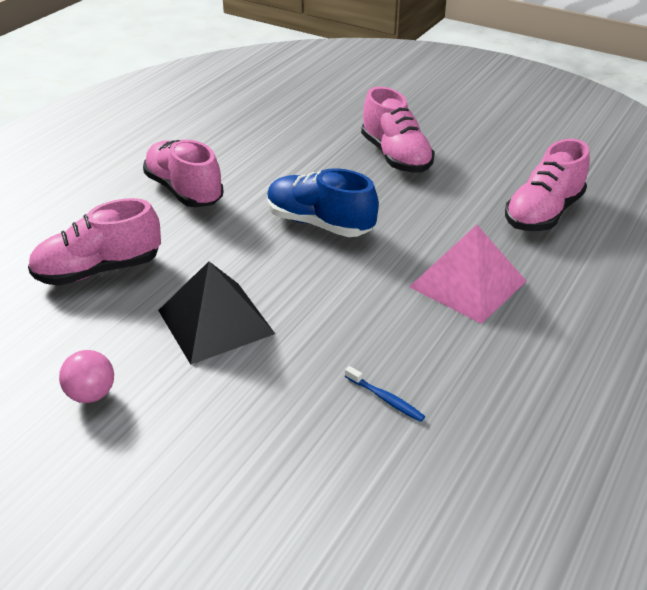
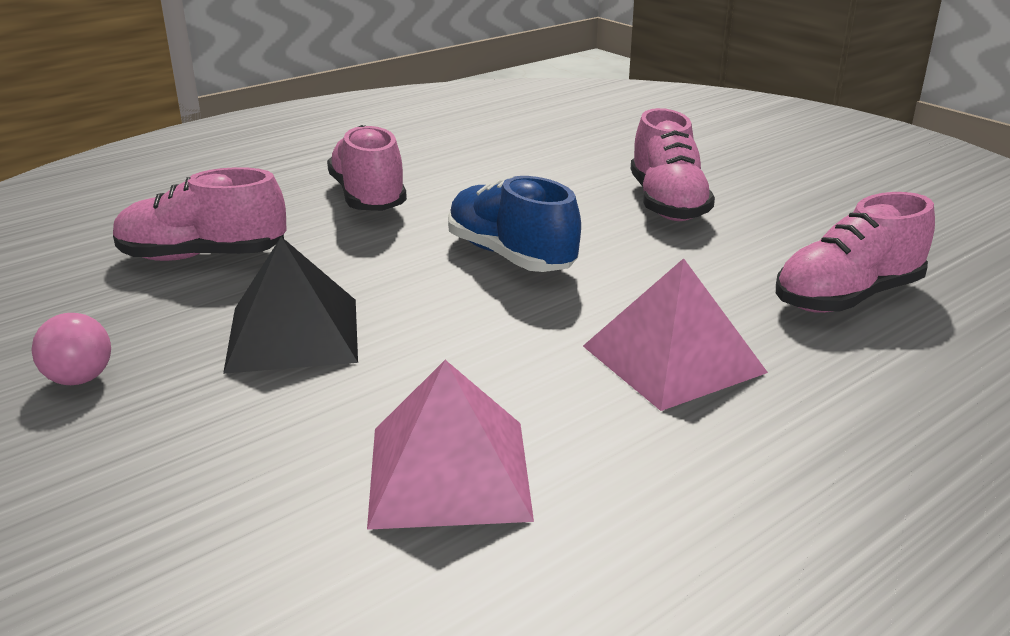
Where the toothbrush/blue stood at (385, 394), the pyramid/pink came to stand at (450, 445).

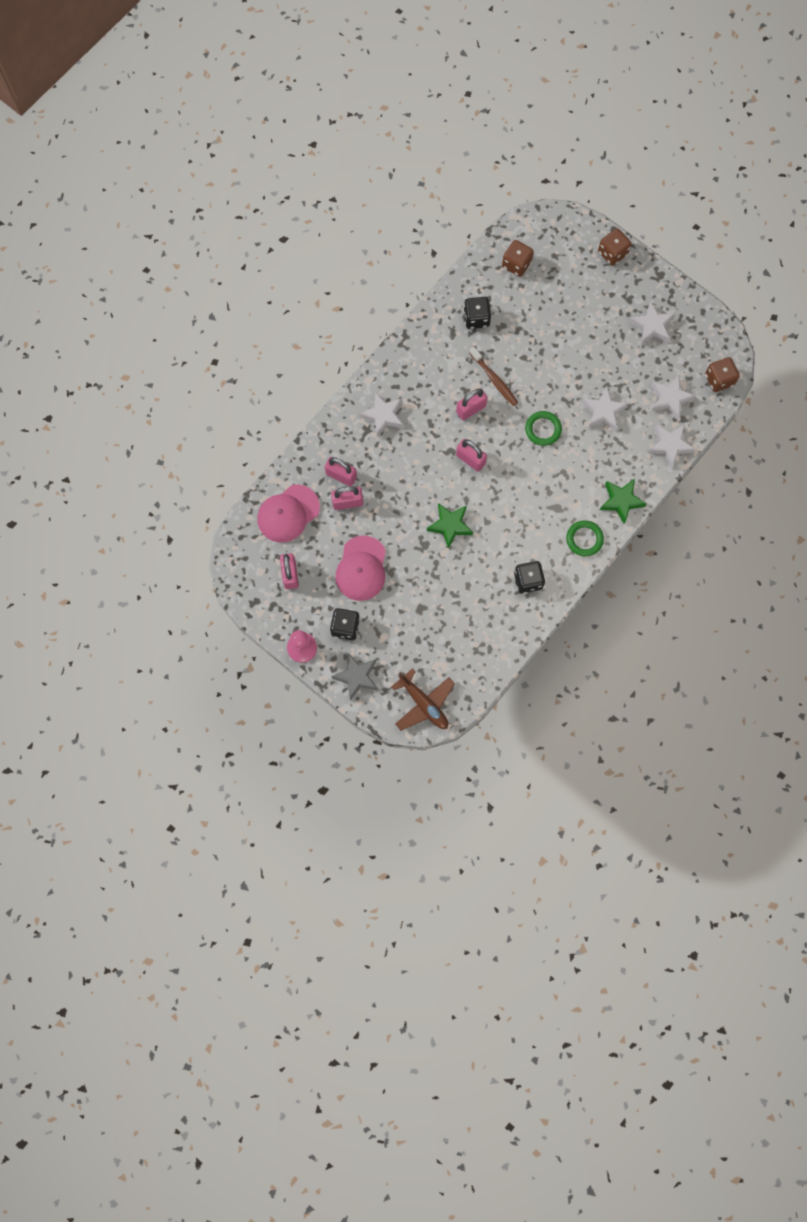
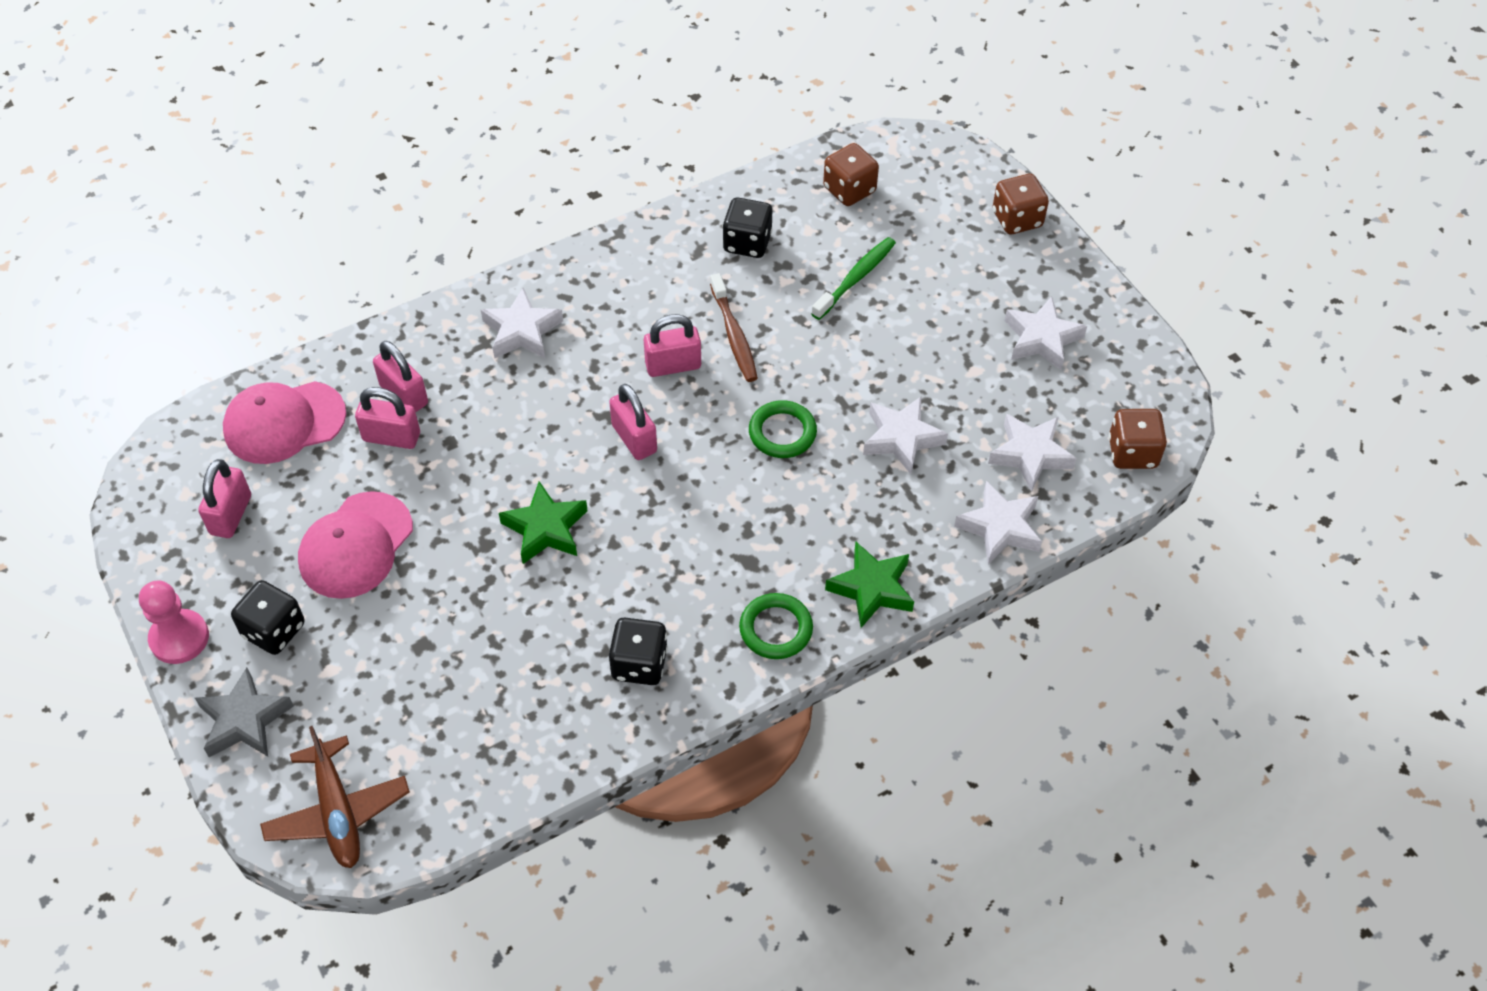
The second view gained the toothbrush/green at (853, 278).

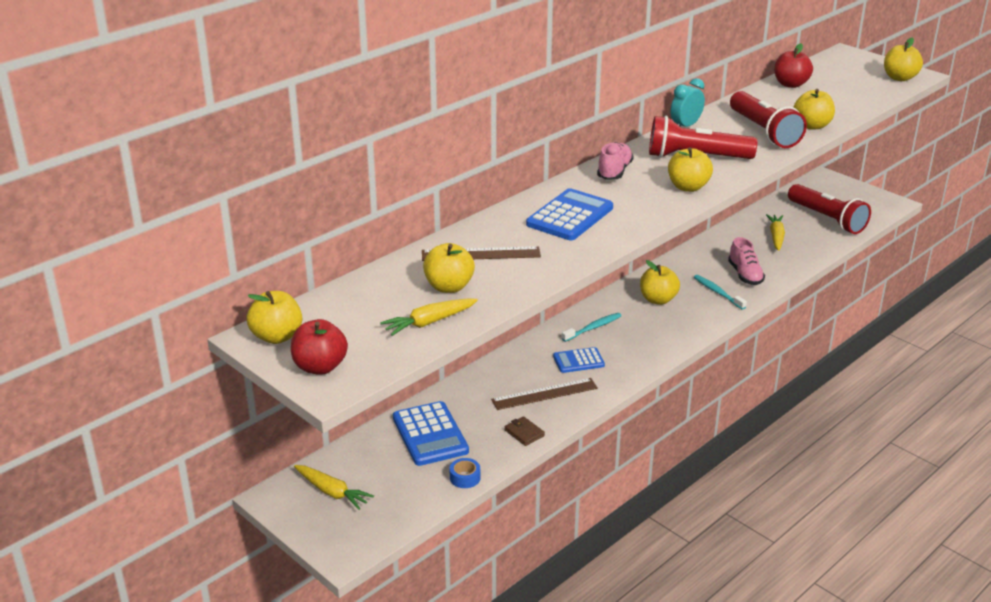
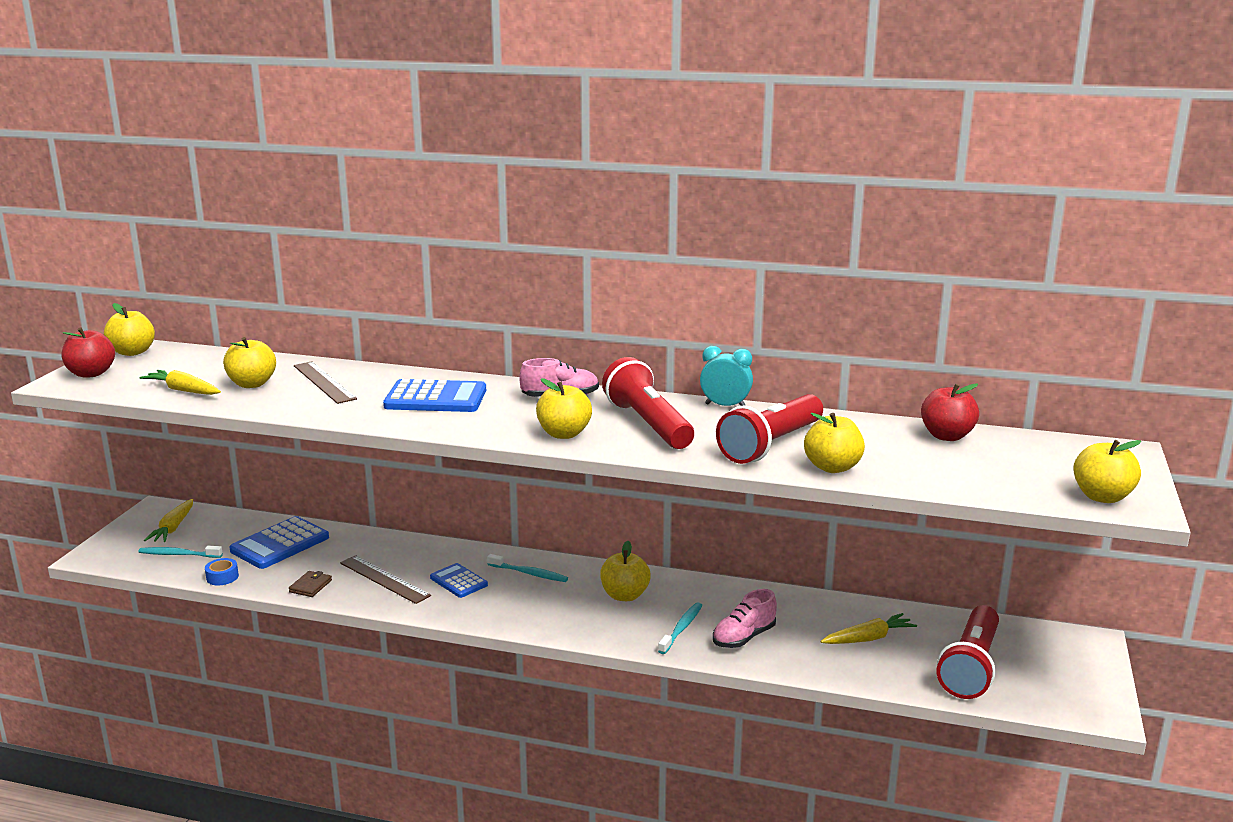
The second view gained the toothbrush/turquoise at (181, 552).

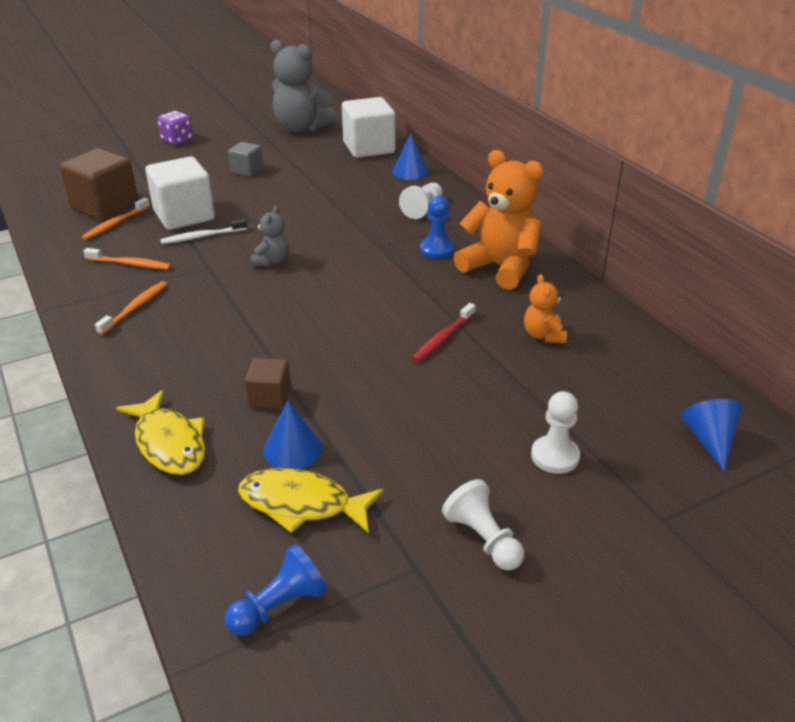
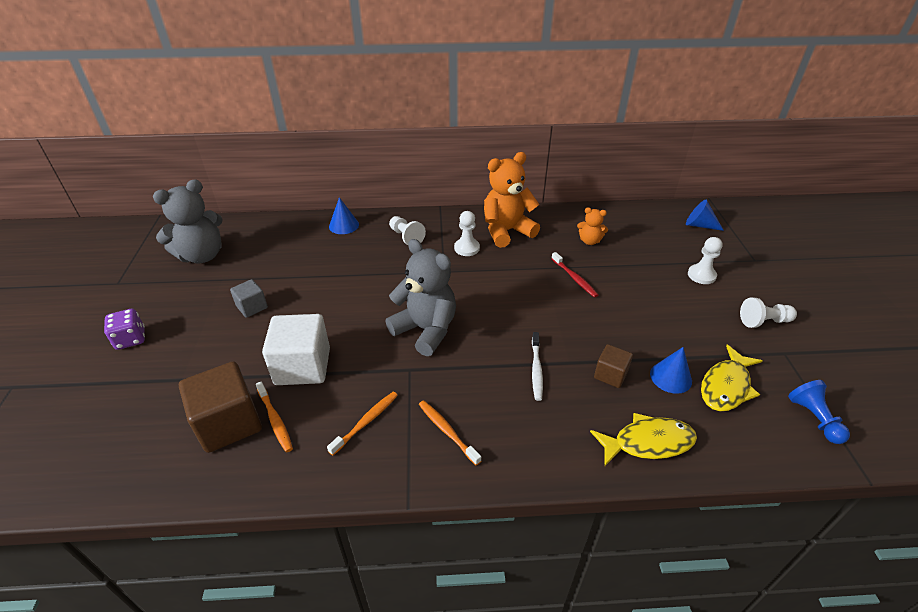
The toothbrush/white ended up elsewhere, having gone from (203, 231) to (537, 366).
The size of the teddy bear/grey at (270, 235) changed by a factor of 2.00.
The second view lost the cube/white at (368, 127).
What was the pawn/blue at (437, 227) turned into the pawn/white at (467, 233).

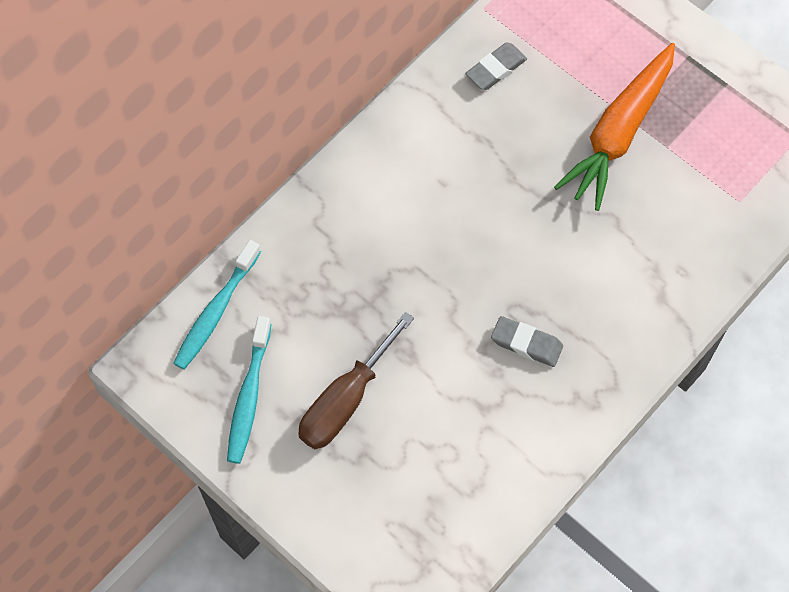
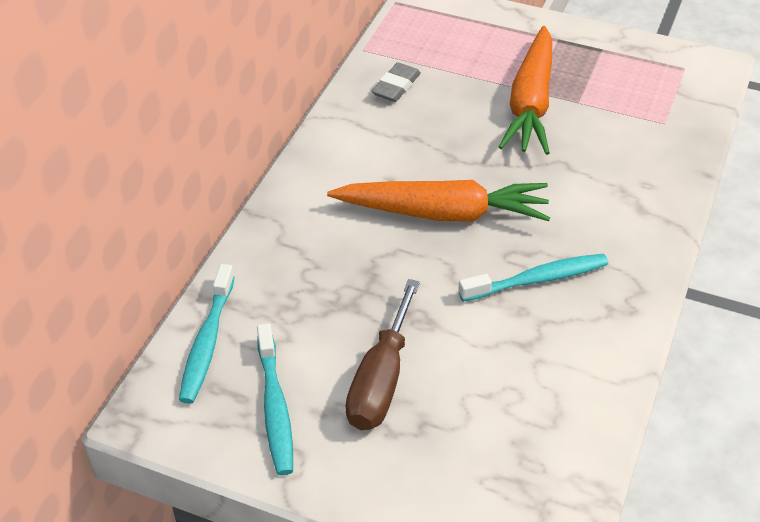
Where the eraser/grey stood at (527, 341), the toothbrush/turquoise came to stand at (533, 278).
The second view gained the carrot/orange at (438, 201).

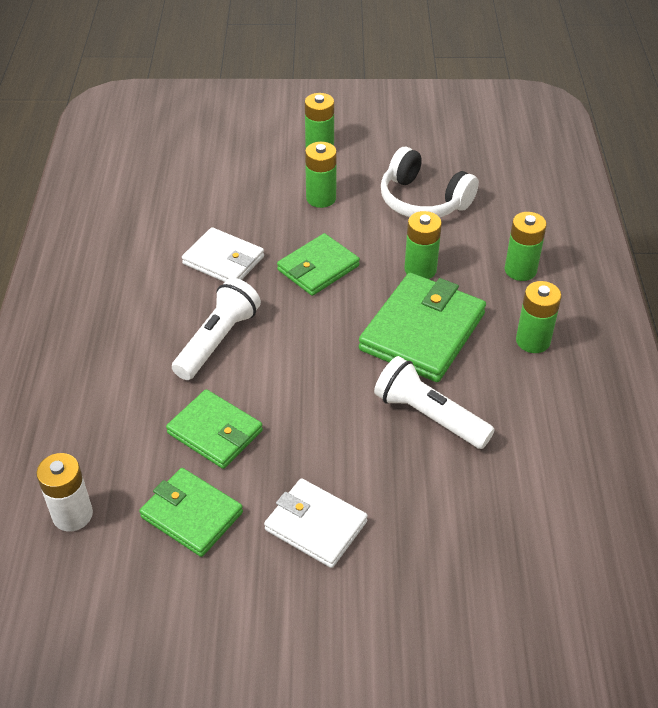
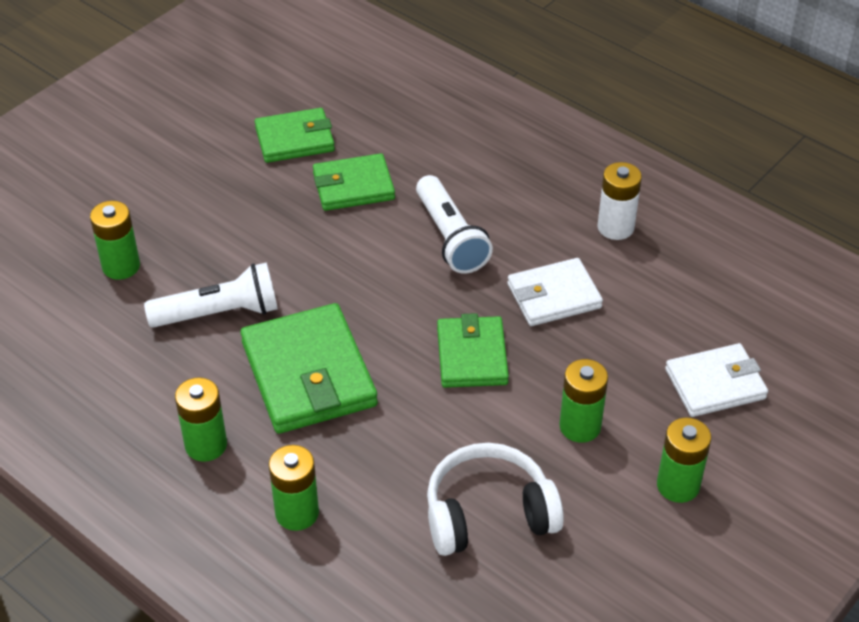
The battery/white ended up elsewhere, having gone from (64, 492) to (619, 201).
The wallet/white ended up elsewhere, having gone from (316, 523) to (716, 380).
The battery/green ended up elsewhere, having gone from (423, 245) to (115, 240).

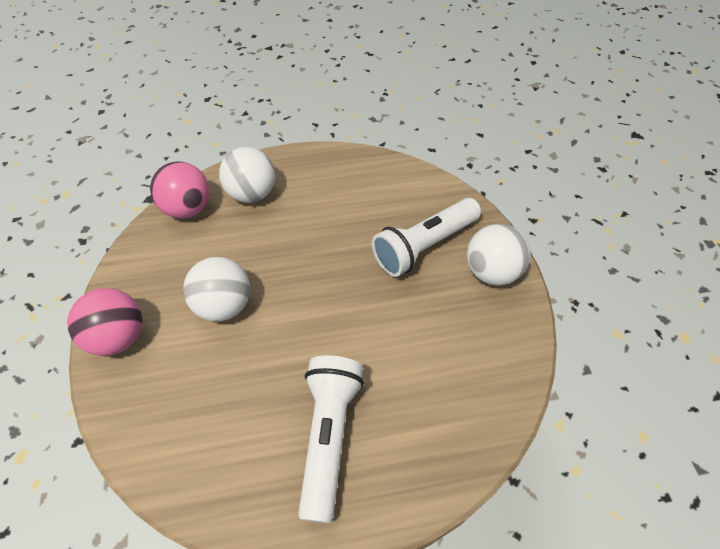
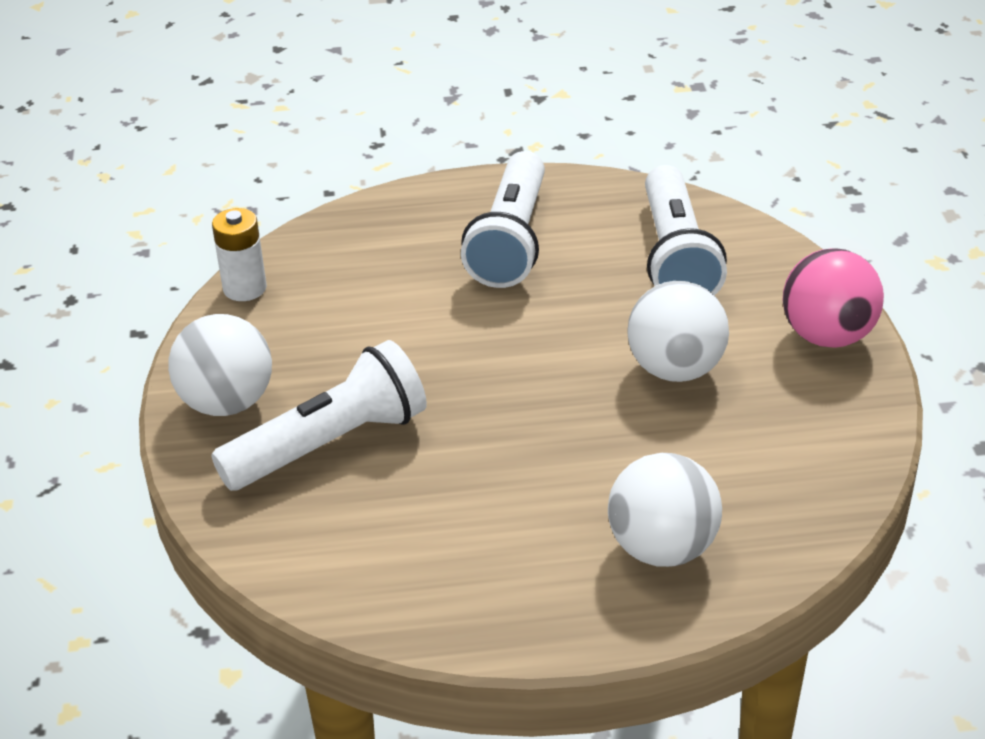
The second view lost the ball/pink at (180, 189).
The second view gained the battery/white at (239, 254).
The second view gained the flashlight/white at (686, 230).

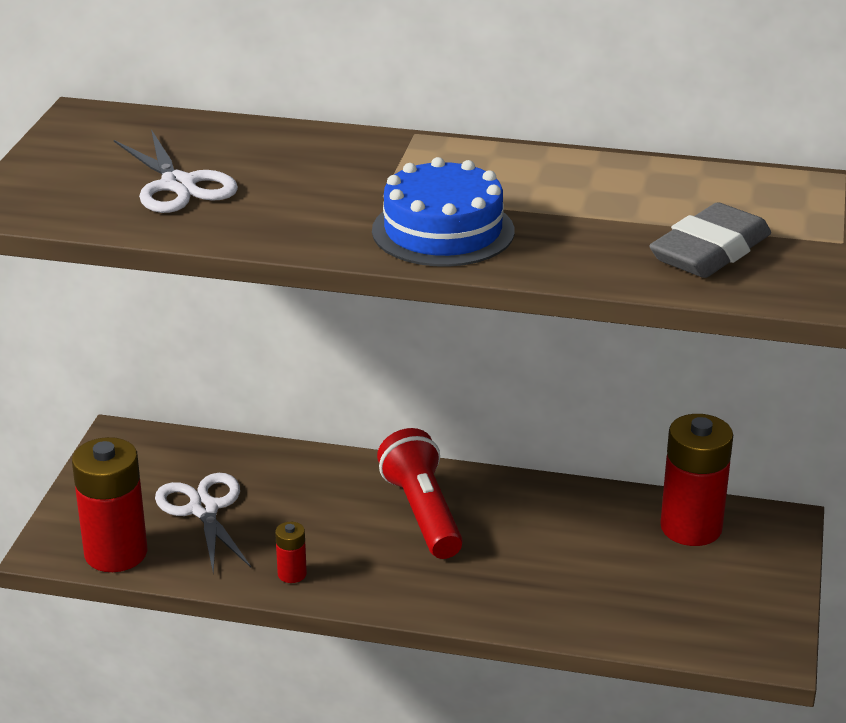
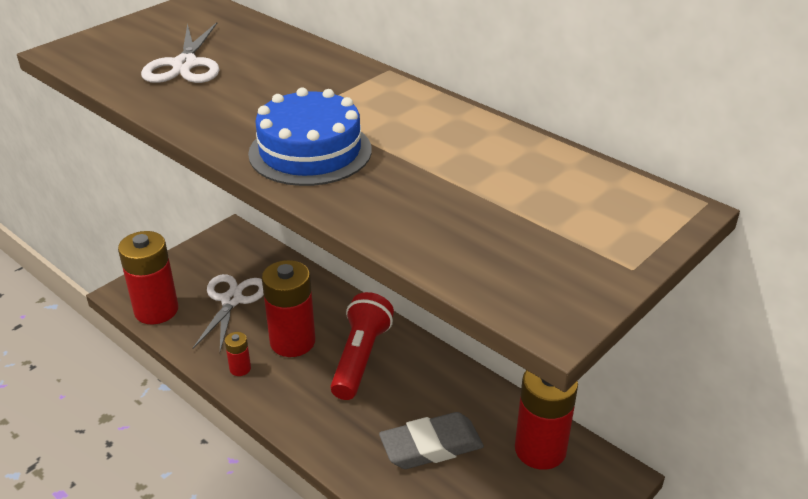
The eraser/grey ended up elsewhere, having gone from (710, 240) to (431, 440).
The second view gained the battery/red at (288, 308).

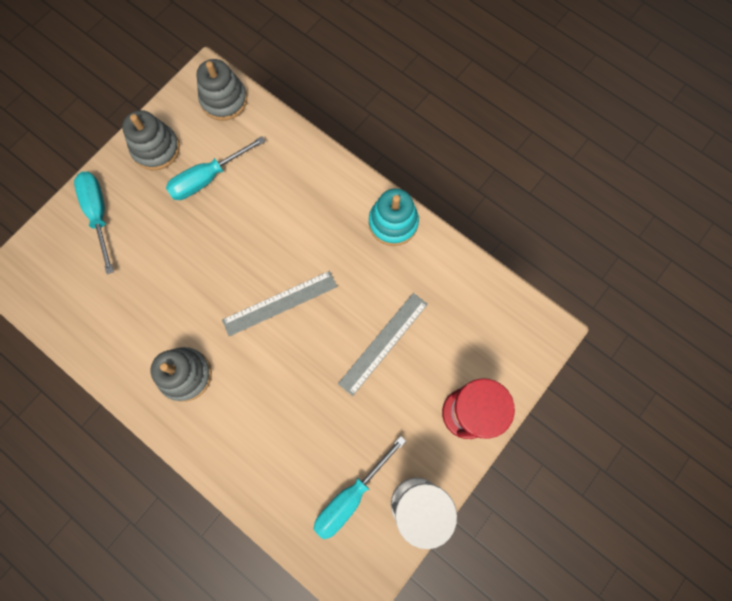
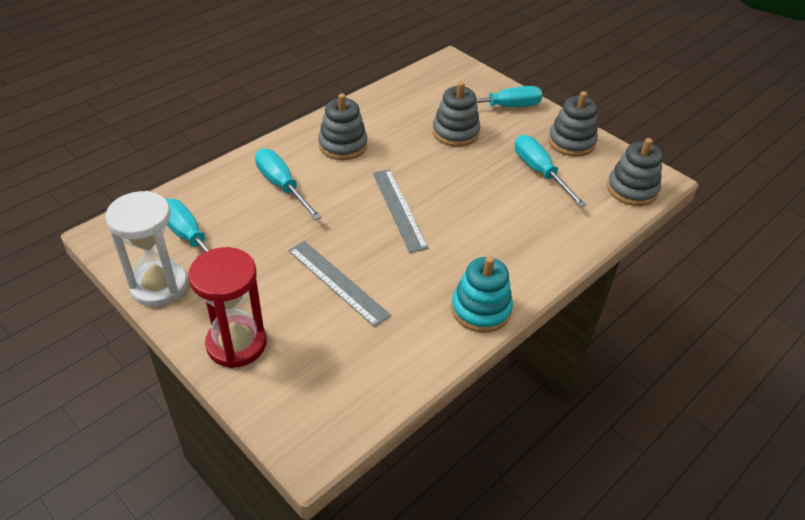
The second view gained the screwdriver/turquoise at (288, 184).
The second view gained the stacking toy/grey at (456, 114).

